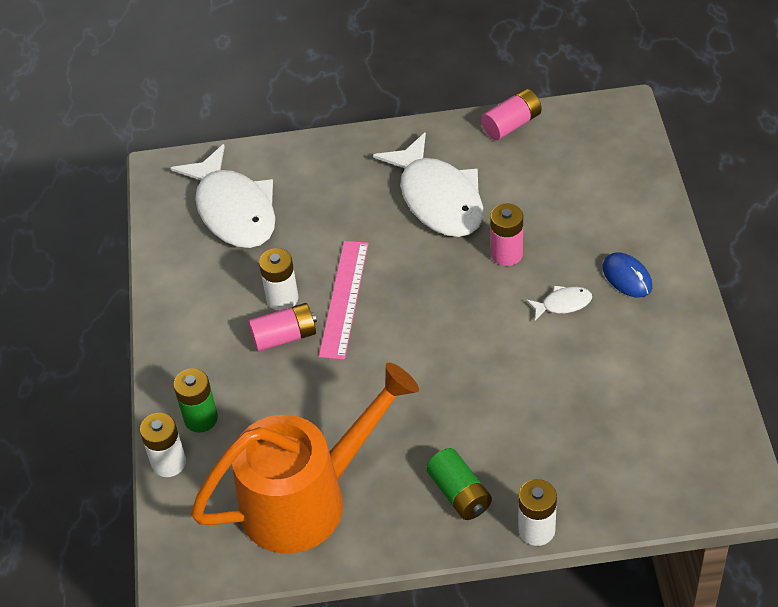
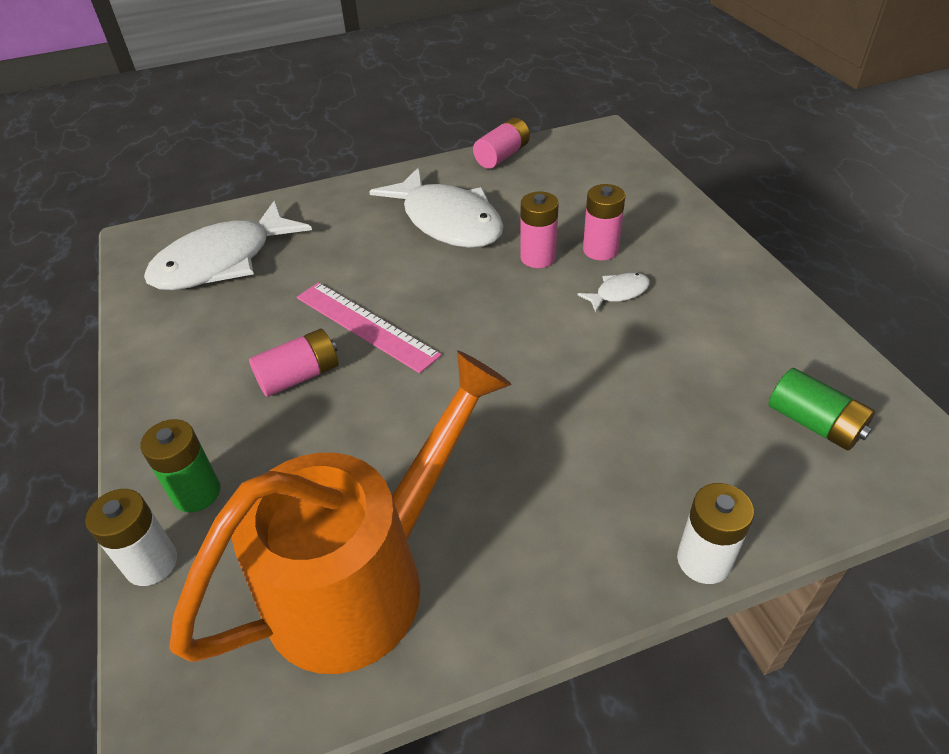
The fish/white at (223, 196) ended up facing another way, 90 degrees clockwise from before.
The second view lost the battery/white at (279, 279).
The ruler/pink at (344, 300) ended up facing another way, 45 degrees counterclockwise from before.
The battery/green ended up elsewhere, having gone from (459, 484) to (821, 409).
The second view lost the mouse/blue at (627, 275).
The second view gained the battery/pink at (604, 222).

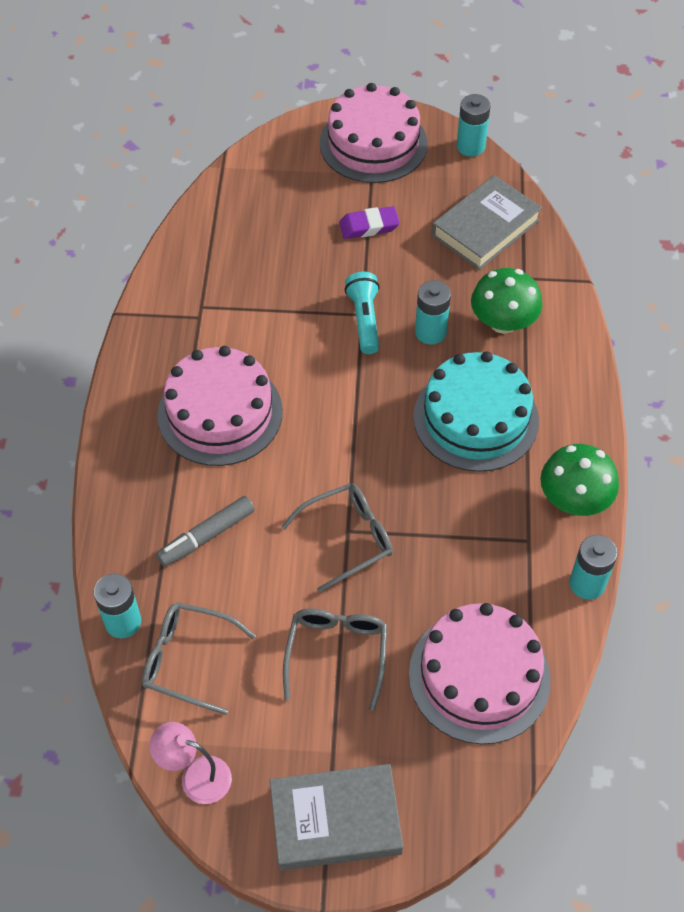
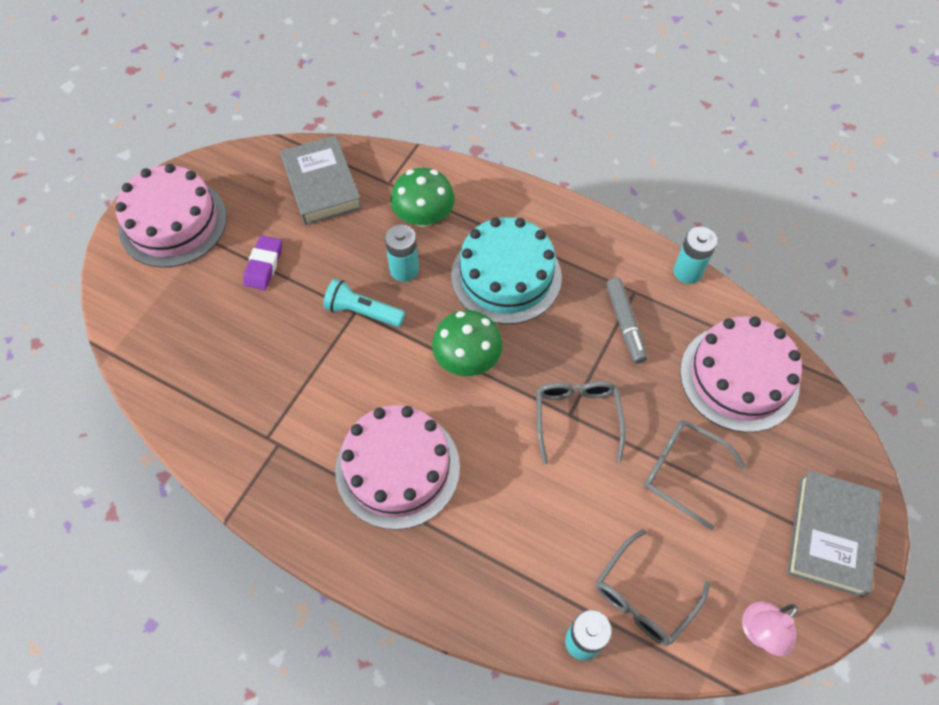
The marker/grey ended up elsewhere, having gone from (205, 531) to (627, 321).
The second view lost the battery/turquoise at (473, 125).
The mushroom/green ended up elsewhere, having gone from (579, 480) to (467, 343).

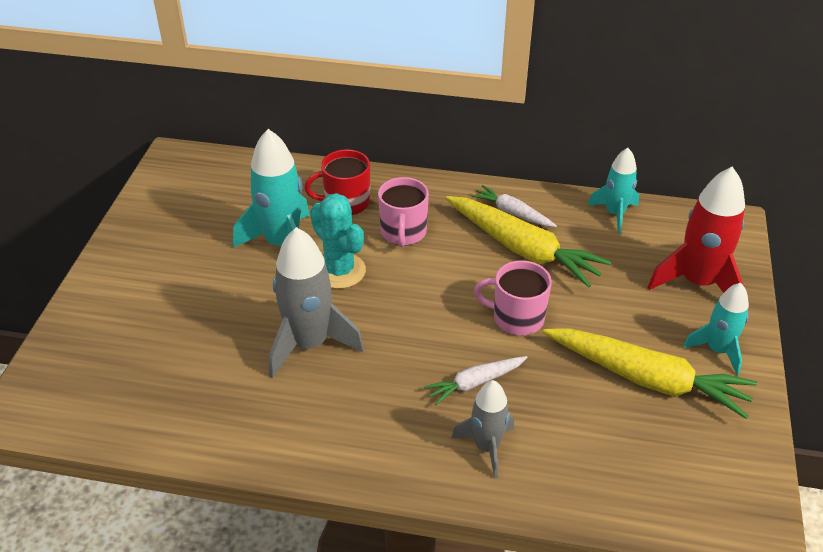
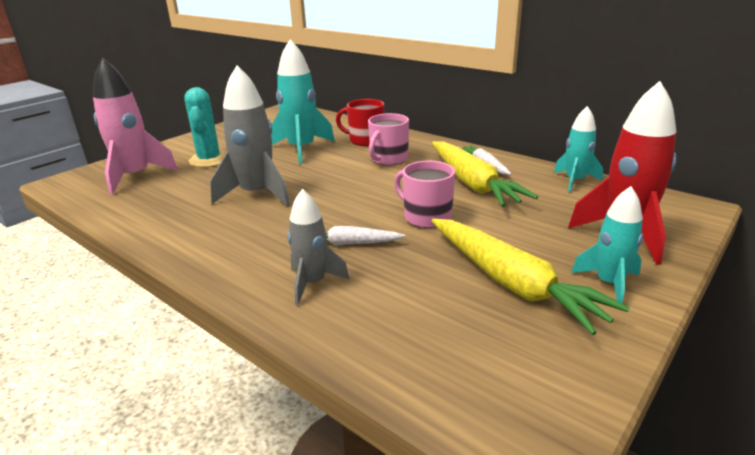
The cactus/turquoise ended up elsewhere, having gone from (338, 241) to (205, 127).
The second view gained the rocket/pink at (135, 126).

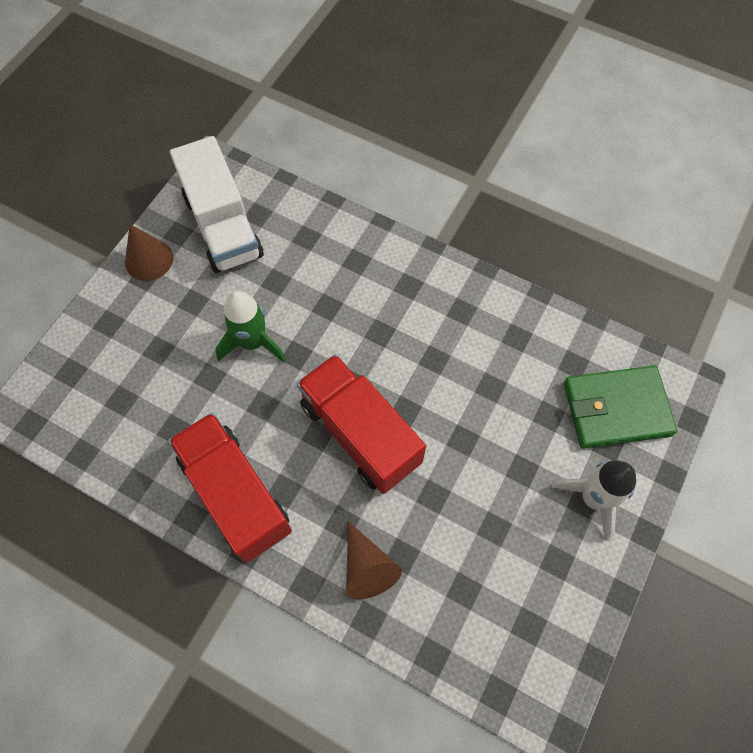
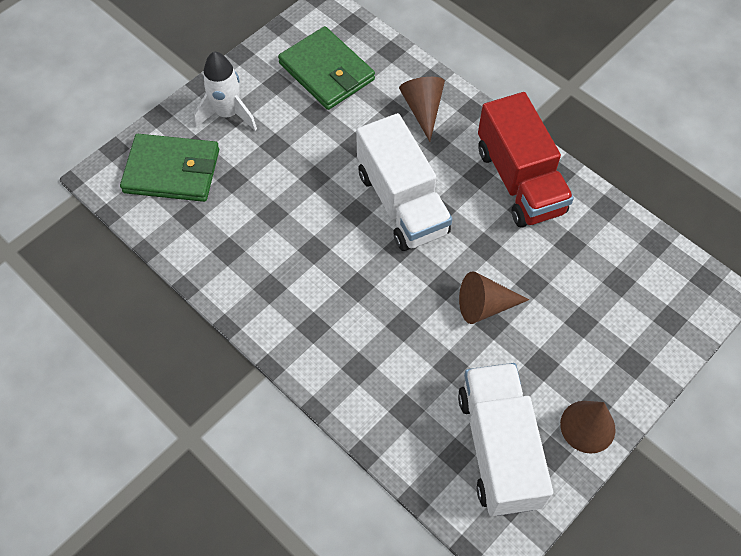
Where the rocket/green stood at (250, 327), the cone/brown came to stand at (494, 297).
What was the truck/red at (361, 424) turned into the truck/white at (404, 182).
The second view gained the wallet/green at (326, 68).

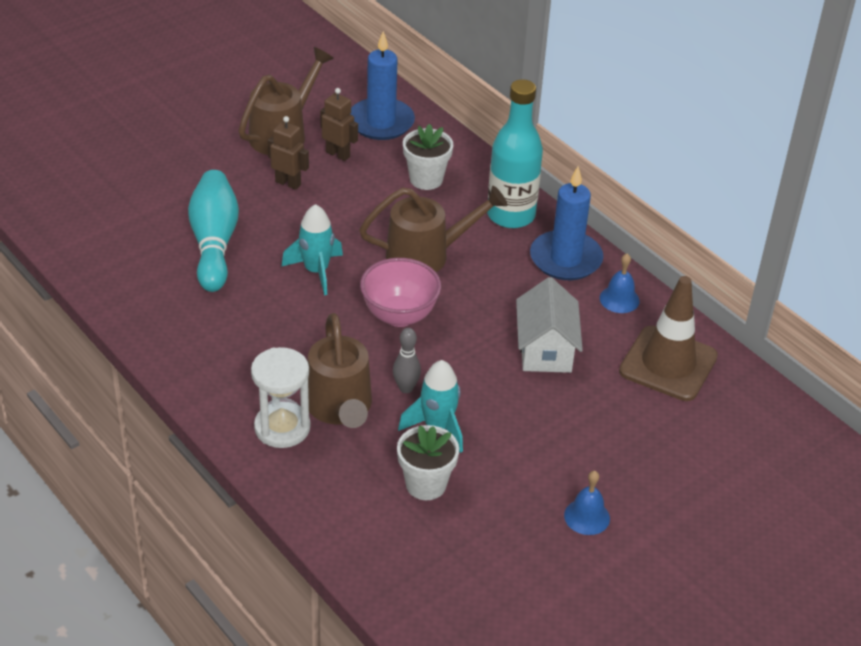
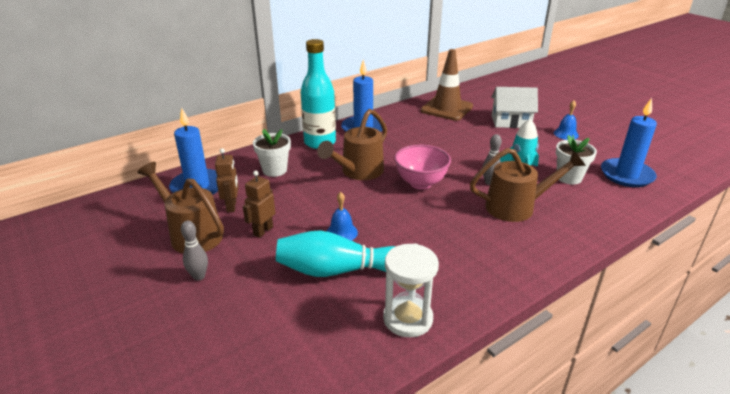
The hourglass/white ended up elsewhere, having gone from (280, 397) to (411, 291).
The second view lost the rocket/turquoise at (312, 249).
The robot/brown at (339, 124) ended up facing another way, 135 degrees clockwise from before.
The watering can/brown at (433, 229) ended up facing another way, 135 degrees counterclockwise from before.
The house/white ended up elsewhere, having gone from (549, 325) to (514, 107).
The bell/blue ended up elsewhere, having gone from (620, 283) to (342, 216).
The second view gained the bowling pin/grey at (194, 251).
The second view gained the candle/blue at (629, 142).

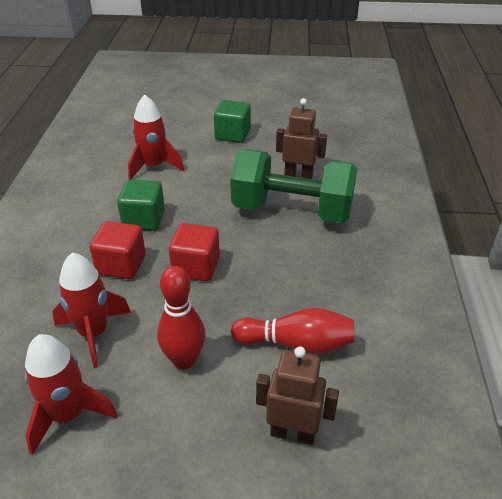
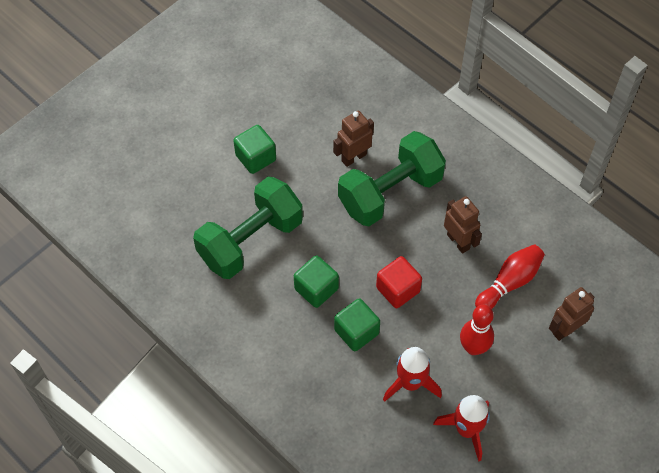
What was the cube/red at (118, 250) turned into the cube/green at (357, 324).
Where the rocket/red stood at (156, 137), the dumbbell/green came to stand at (248, 228).
The second view gained the robot/brown at (463, 225).

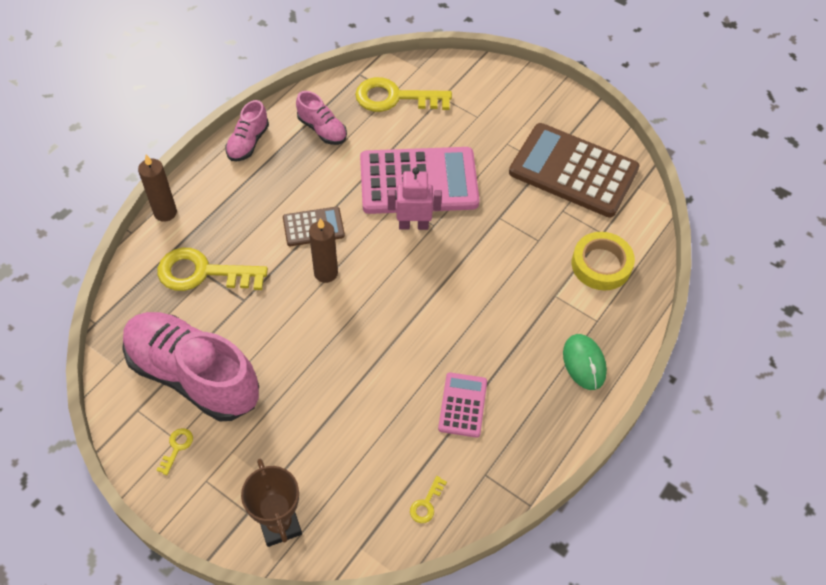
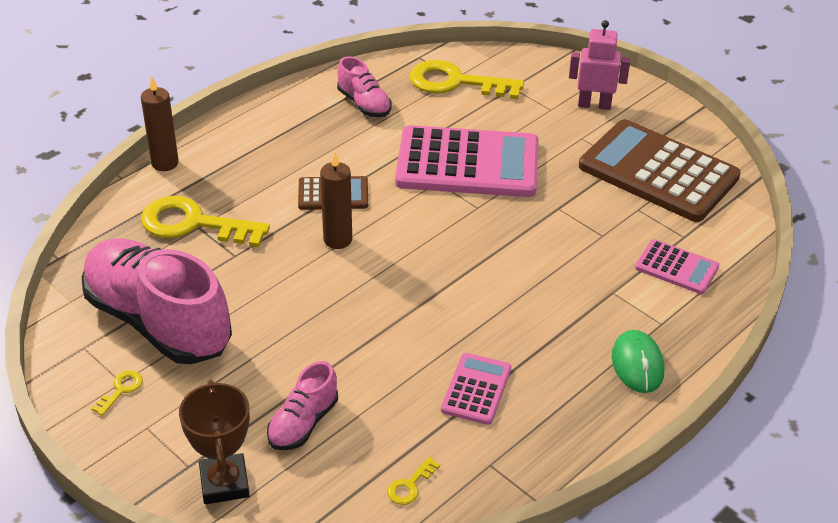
The shoe/pink ended up elsewhere, having gone from (247, 130) to (302, 405).
The robot/pink ended up elsewhere, having gone from (415, 199) to (599, 65).
Where the tape/yellow stood at (603, 261), the calculator/pink came to stand at (677, 266).

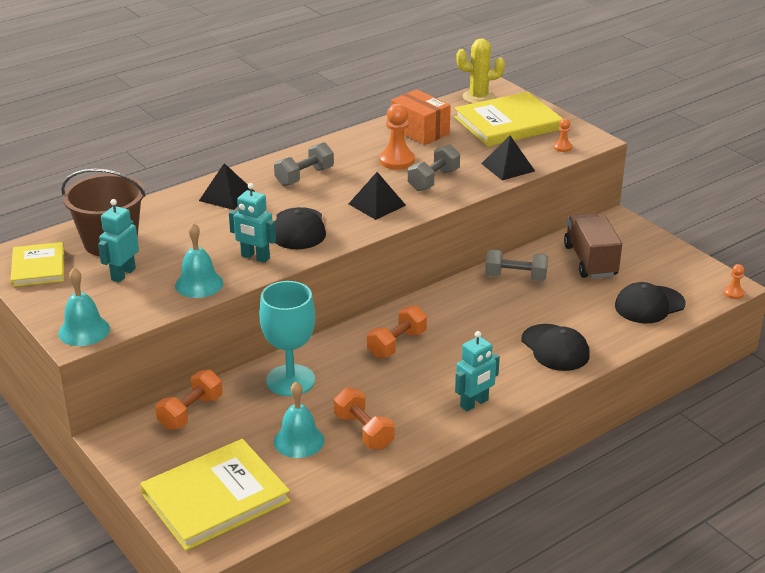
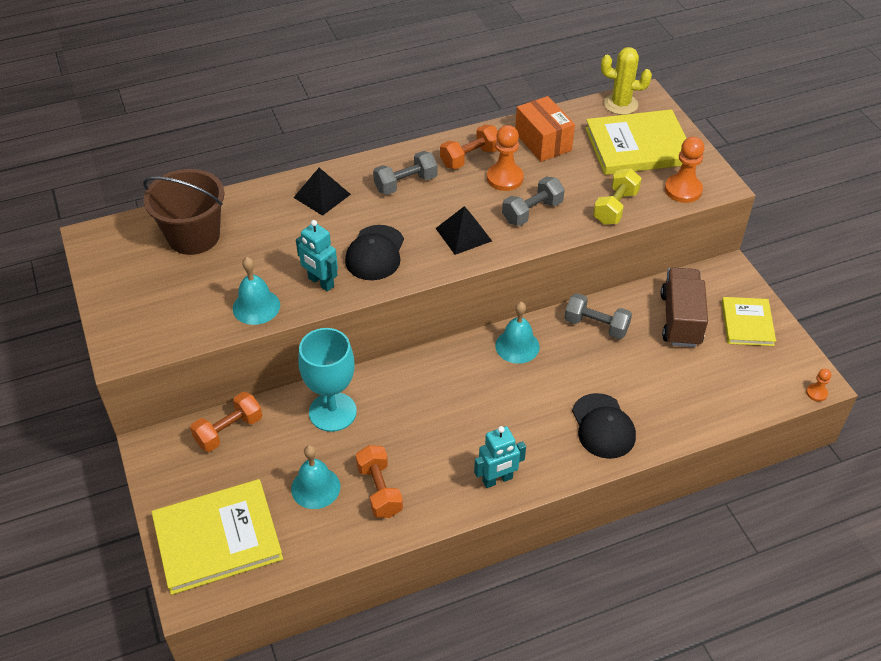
The book/yellow ended up elsewhere, having gone from (37, 264) to (749, 321).
The bell/turquoise ended up elsewhere, having gone from (84, 307) to (517, 333).
The second view lost the robot/turquoise at (118, 240).
The dumbbell/orange ended up elsewhere, having gone from (397, 331) to (469, 147).
Where the pyramid/black stood at (508, 158), the dumbbell/yellow came to stand at (617, 196).
The size of the pawn/orange at (563, 135) changed by a factor of 1.92.
The second view lost the cap/black at (650, 302).

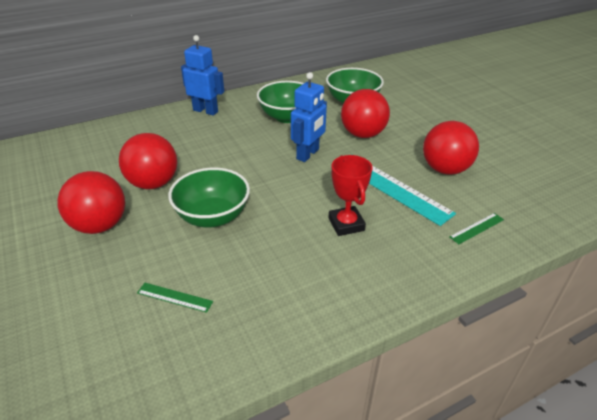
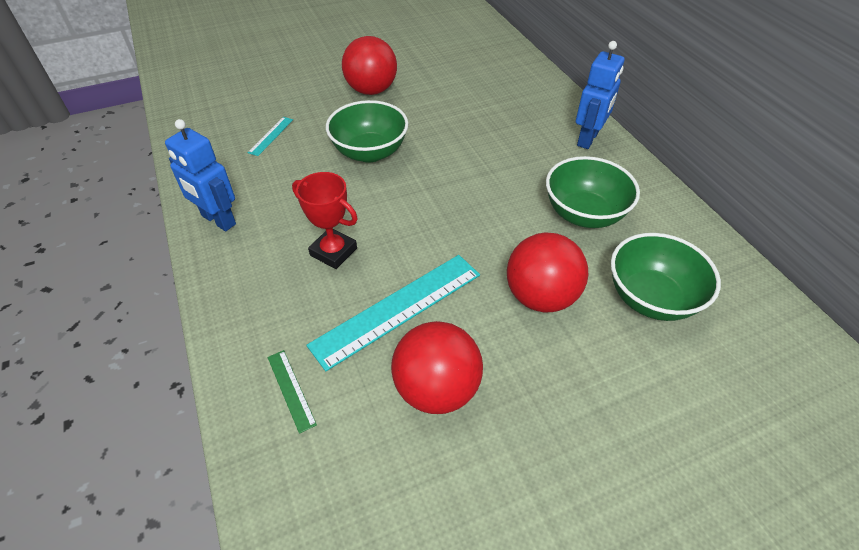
The second view lost the ball/red at (148, 161).
What was the ruler/green at (175, 298) turned into the ruler/turquoise at (270, 136).
The robot/blue ended up elsewhere, having gone from (309, 117) to (200, 175).
The trophy/red at (350, 195) ended up facing another way, 45 degrees clockwise from before.

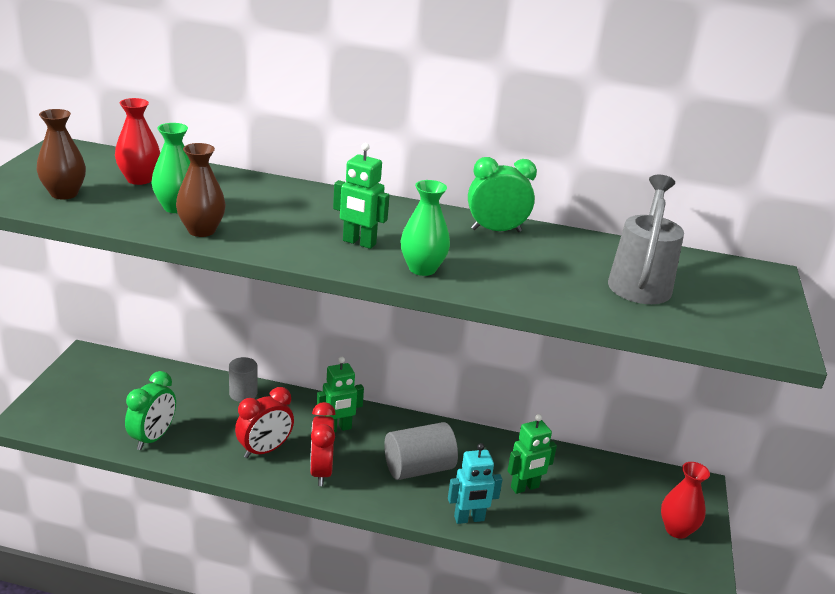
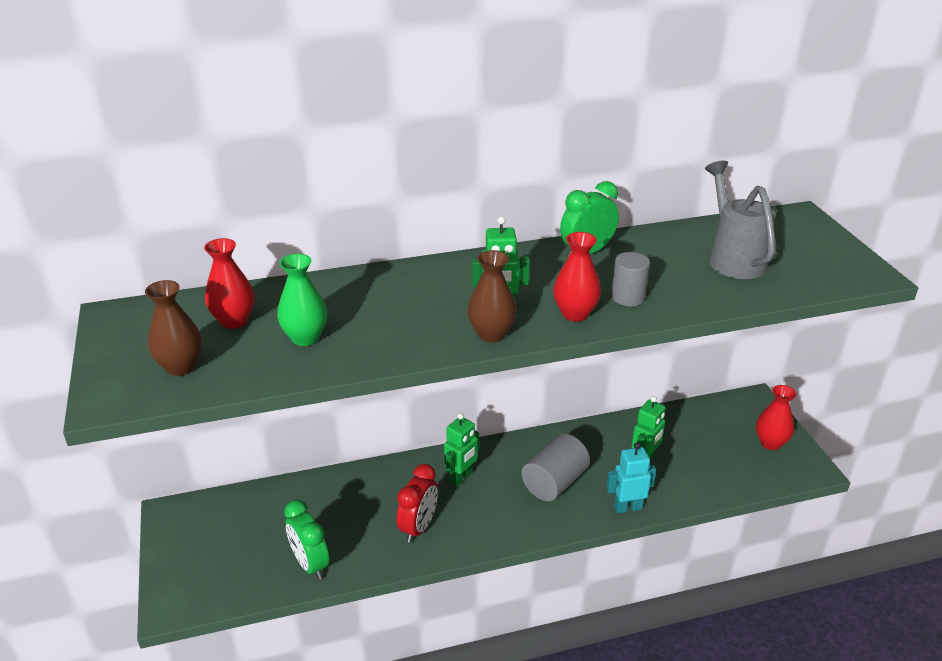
The clock/green at (150, 410) ended up facing another way, 150 degrees clockwise from before.
The vase/brown ended up elsewhere, having gone from (201, 190) to (492, 296).
The cylinder/grey ended up elsewhere, having gone from (243, 379) to (630, 279).
The second view lost the clock/red at (323, 444).
What was the vase/green at (425, 228) turned into the vase/red at (577, 276).
The robot/turquoise at (475, 483) ended up facing another way, 150 degrees counterclockwise from before.

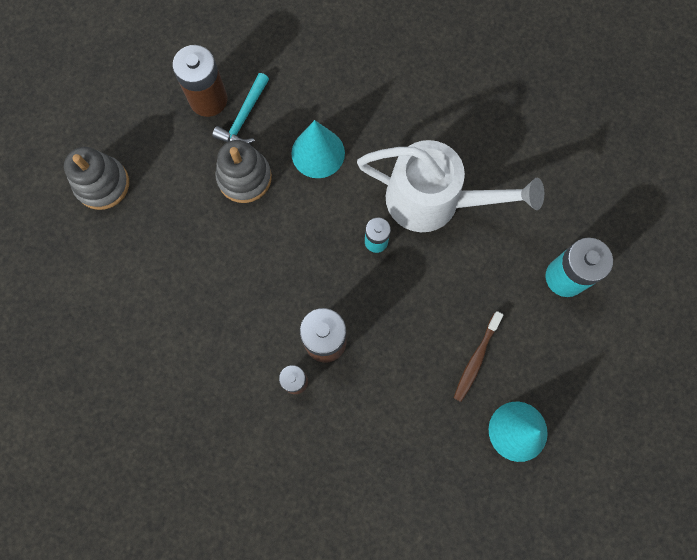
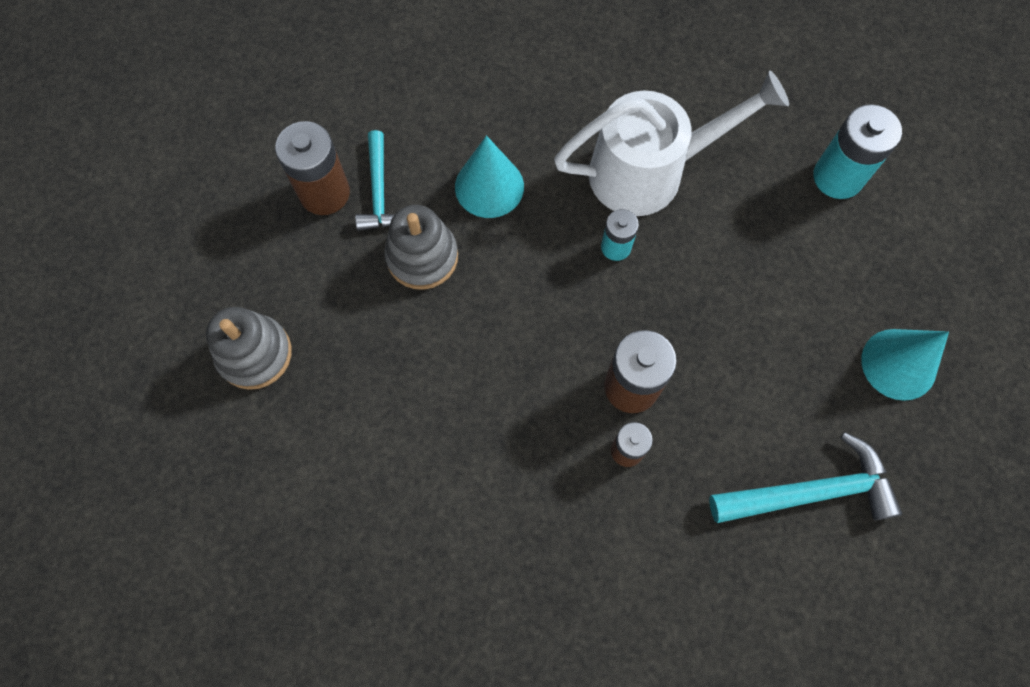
The second view lost the toothbrush/brown at (478, 356).
The second view gained the hammer/turquoise at (805, 477).

